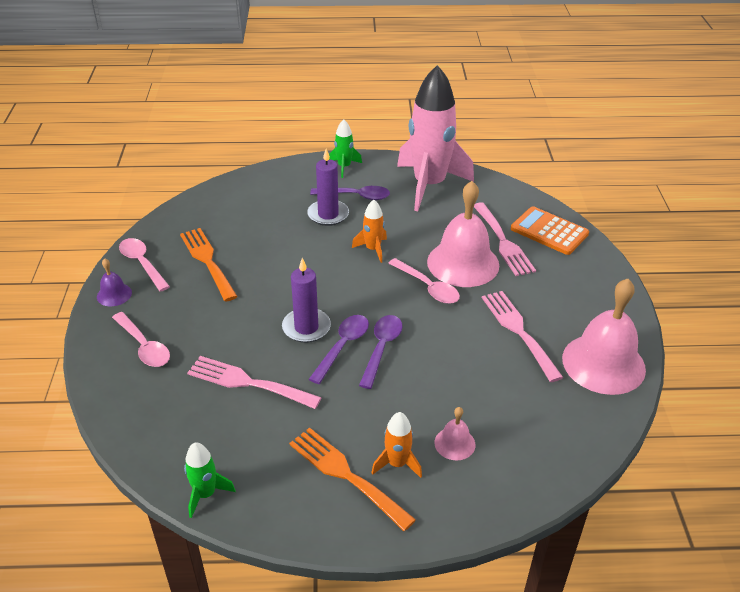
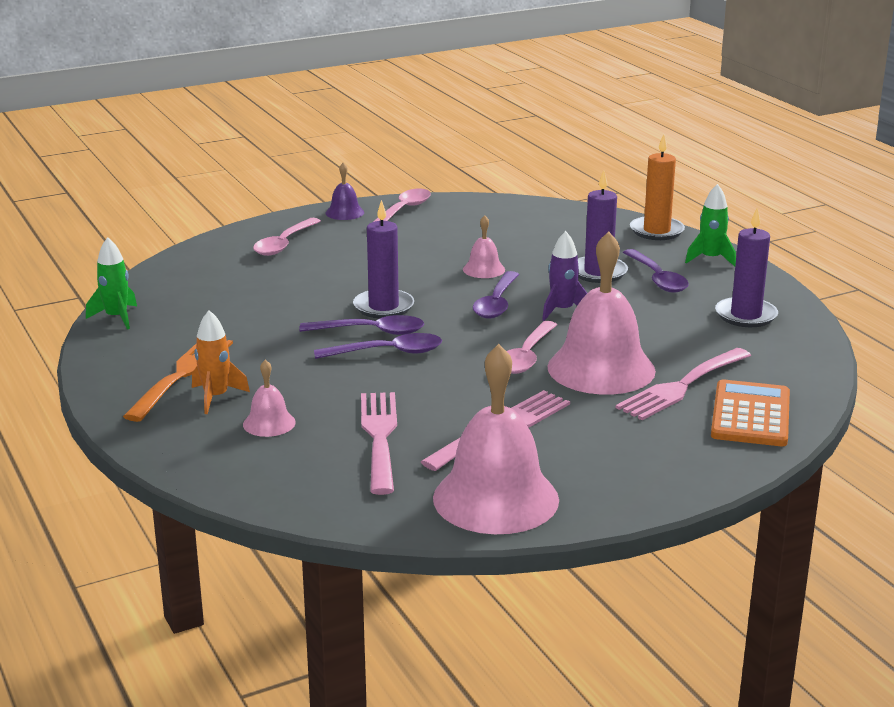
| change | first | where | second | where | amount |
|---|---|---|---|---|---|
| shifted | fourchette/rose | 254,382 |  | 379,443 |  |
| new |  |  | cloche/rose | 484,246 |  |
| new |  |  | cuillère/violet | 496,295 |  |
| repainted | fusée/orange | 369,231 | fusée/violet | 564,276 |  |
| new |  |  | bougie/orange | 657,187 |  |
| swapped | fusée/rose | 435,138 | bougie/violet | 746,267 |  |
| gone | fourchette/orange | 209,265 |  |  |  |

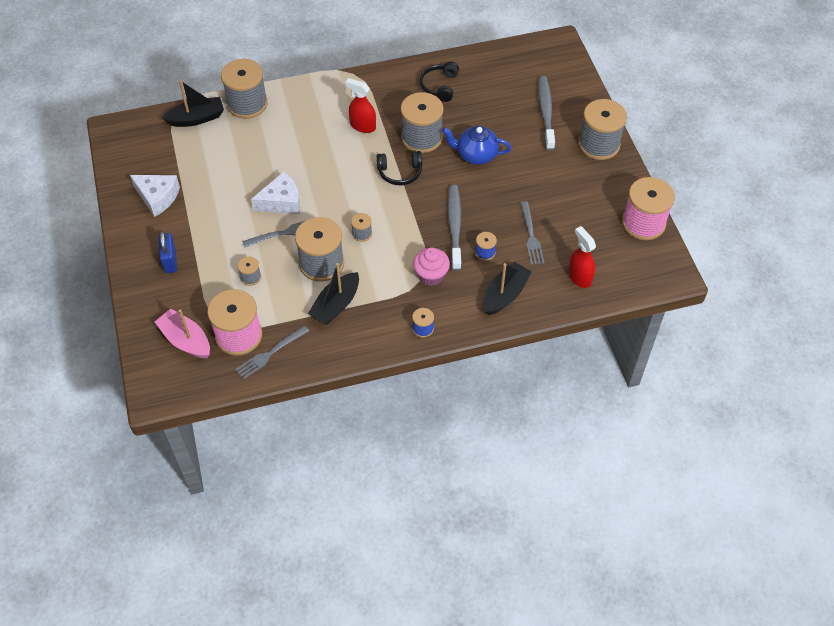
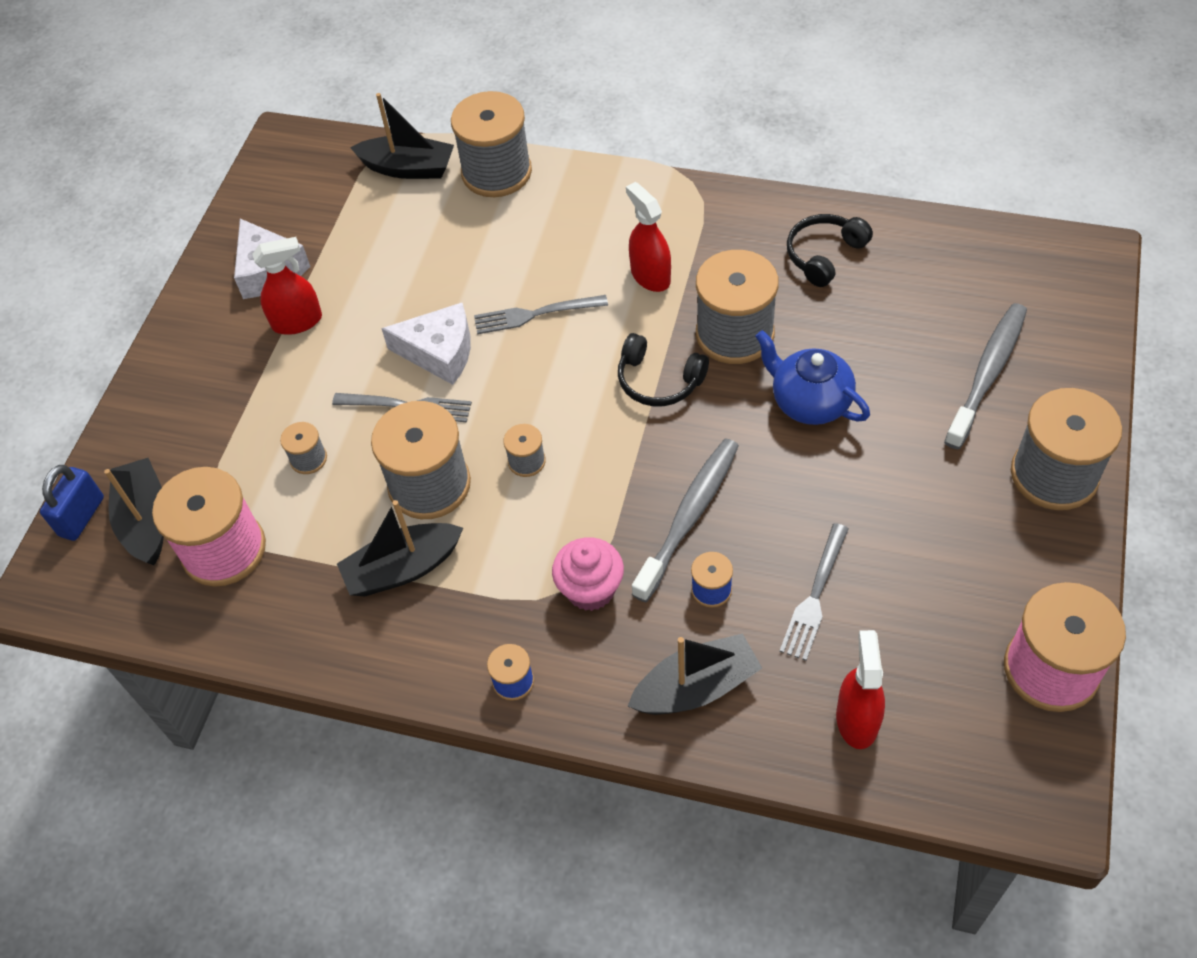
| change | first | where | second | where | amount |
|---|---|---|---|---|---|
| shifted | cadenas/bleu | 168,252 |  | 72,503 |  |
| repainted | bateau/rose | 182,333 | bateau/noir | 134,511 |  |
| new |  |  | vaporisateur/rouge | 287,286 |  |
| shifted | fourchette/gris | 272,352 |  | 541,314 |  |

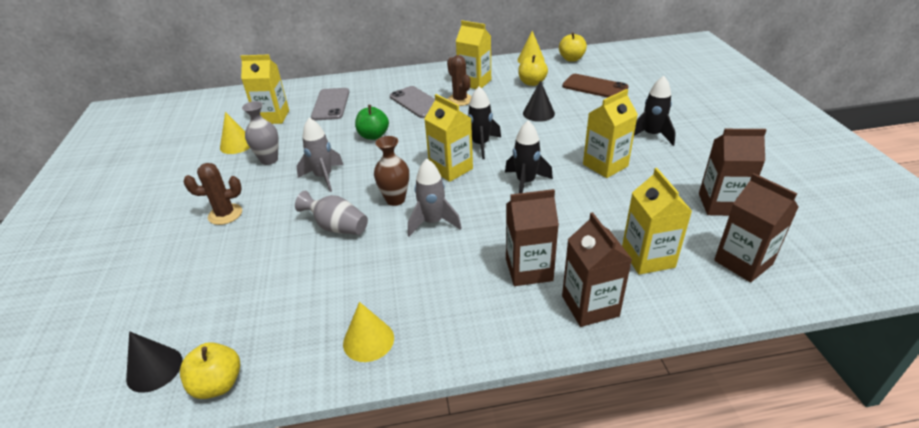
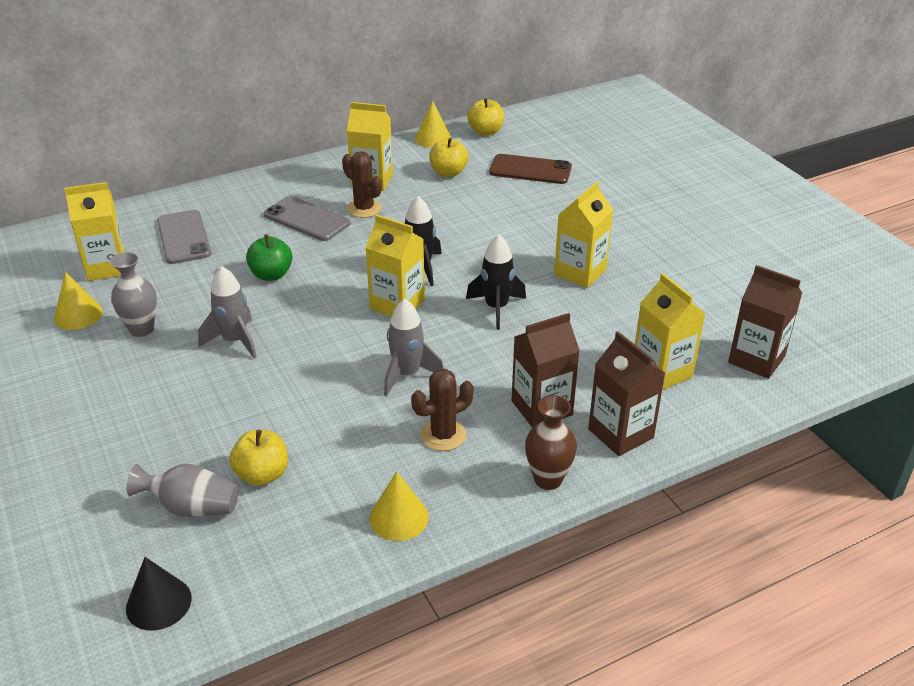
| change | first | where | second | where | amount |
|---|---|---|---|---|---|
| shifted | vase/gris | 331,213 |  | 182,490 |  |
| shifted | pomme/jaune | 210,370 |  | 258,458 |  |
| shifted | cactus/marron | 213,194 |  | 442,410 |  |
| shifted | vase/marron | 391,171 |  | 551,442 |  |
| gone | cône/noir | 539,101 |  |  |  |
| gone | fusée/noir | 655,111 |  |  |  |
| gone | brique de lait/marron | 732,172 |  |  |  |

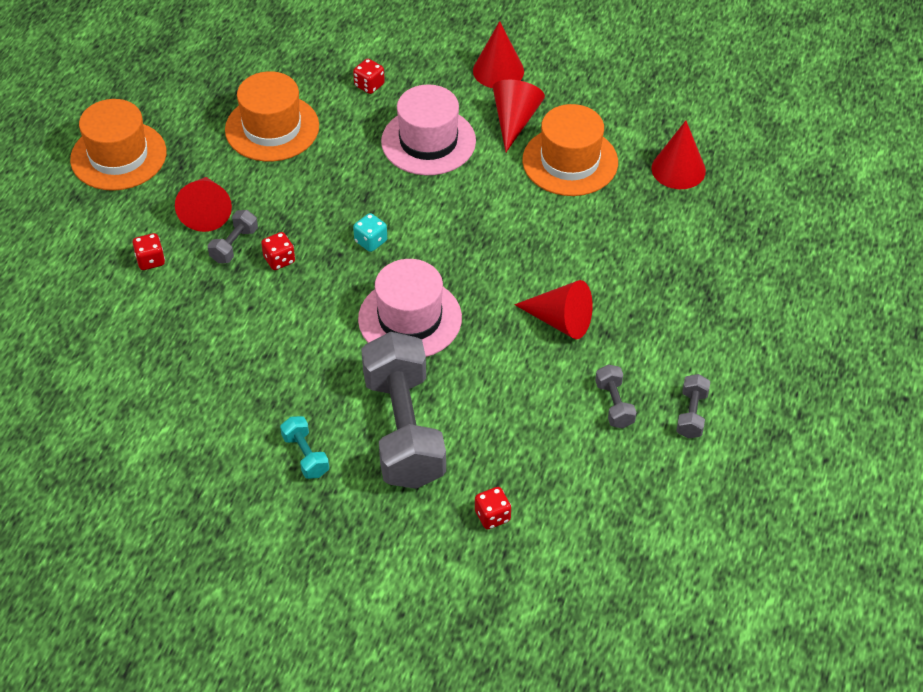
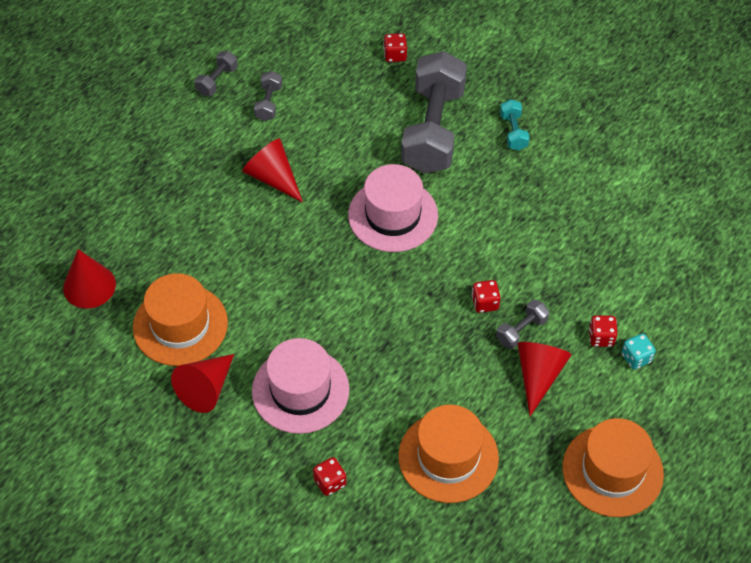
| change | first | where | second | where | amount |
|---|---|---|---|---|---|
| shifted | dé/turquoise | 370,232 |  | 638,351 |  |
| gone | cône/rouge | 498,54 |  |  |  |

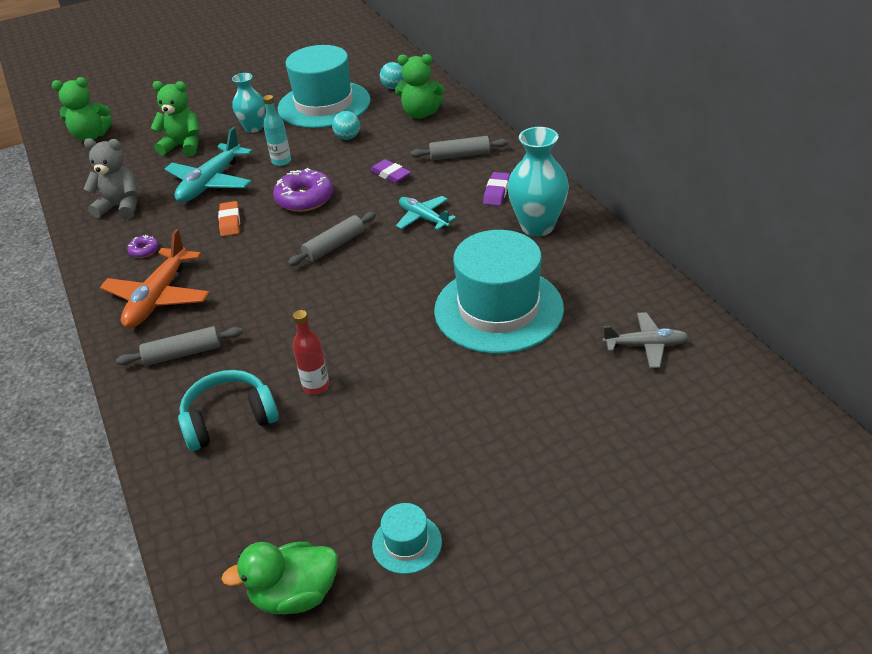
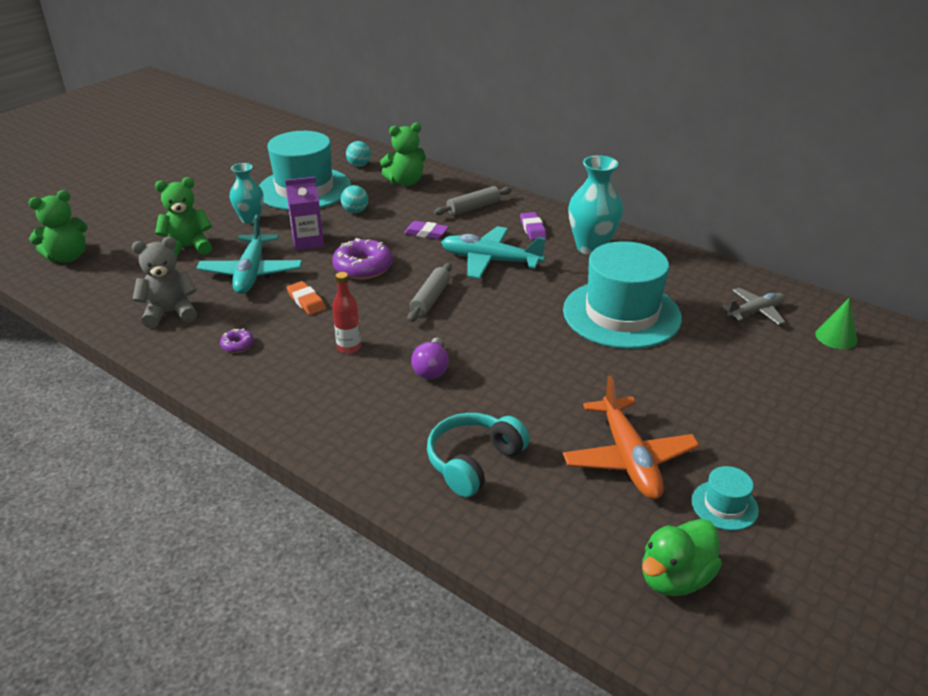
| change | first | where | second | where | amount |
|---|---|---|---|---|---|
| swapped | bouteille/turquoise | 277,130 | brique de lait/violet | 304,213 |  |
| shifted | bouteille/rouge | 311,352 |  | 346,313 |  |
| new |  |  | ampoule/violet | 430,358 |  |
| scaled | avion/turquoise | 426,213 |  | 493,252 | x1.62 |
| shifted | avion/orange | 155,278 |  | 631,437 |  |
| new |  |  | cône/vert | 836,323 |  |
| gone | rouleau à pâtisserie/gris | 179,346 |  |  |  |

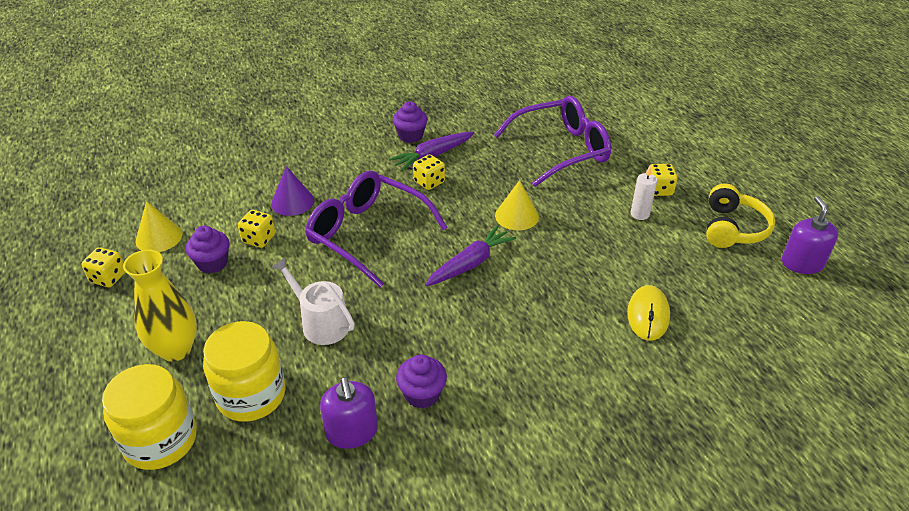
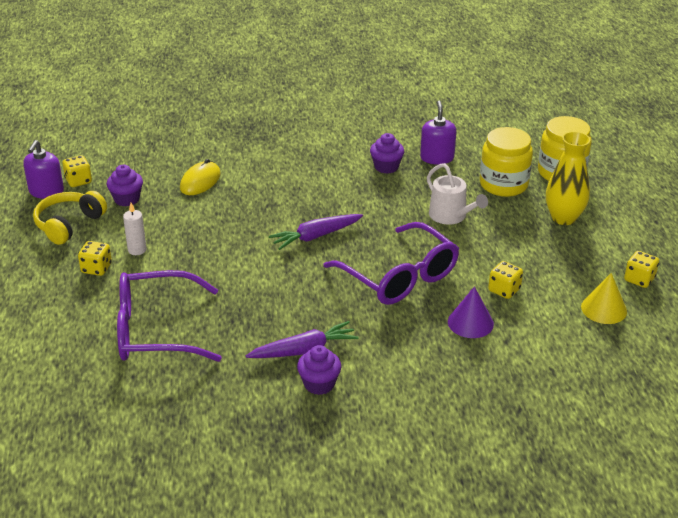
| change | first | where | second | where | amount |
|---|---|---|---|---|---|
| shifted | dé/jaune | 429,172 |  | 77,171 |  |
| shifted | muffin/violet | 207,250 |  | 125,185 |  |
| gone | cône/jaune | 517,205 |  |  |  |

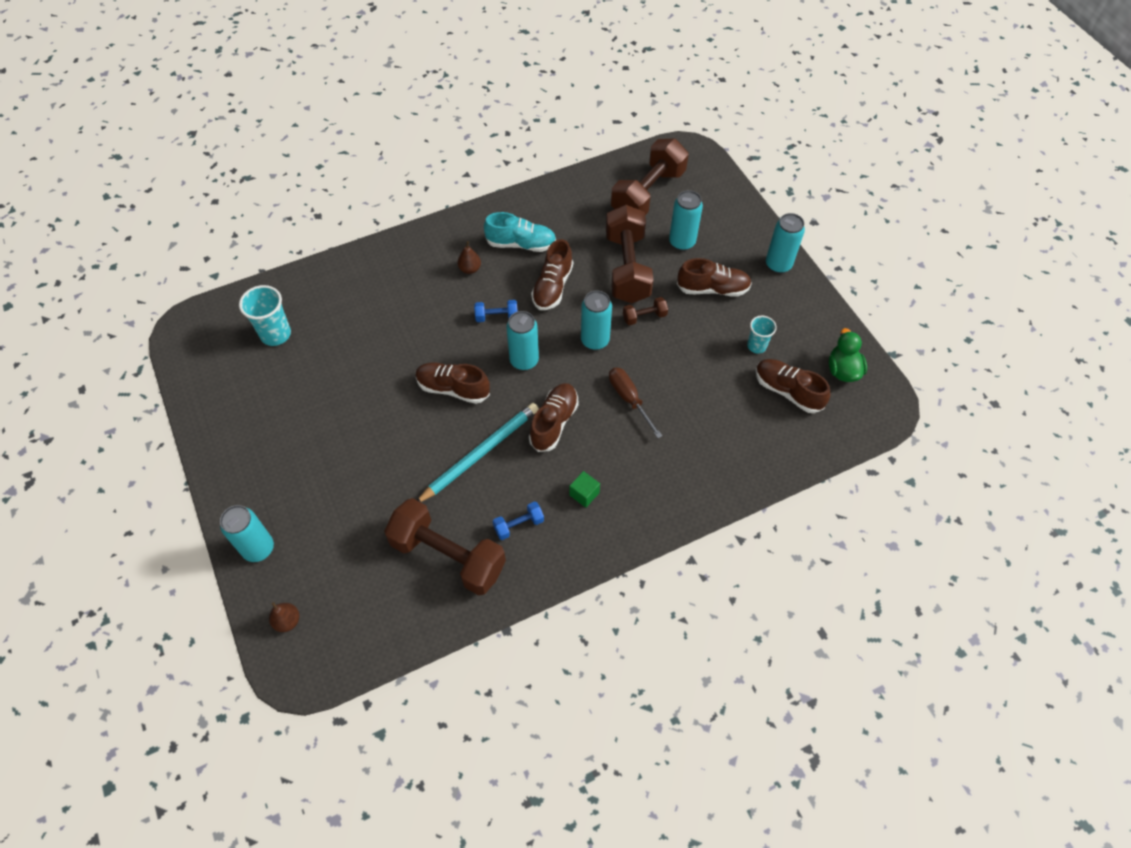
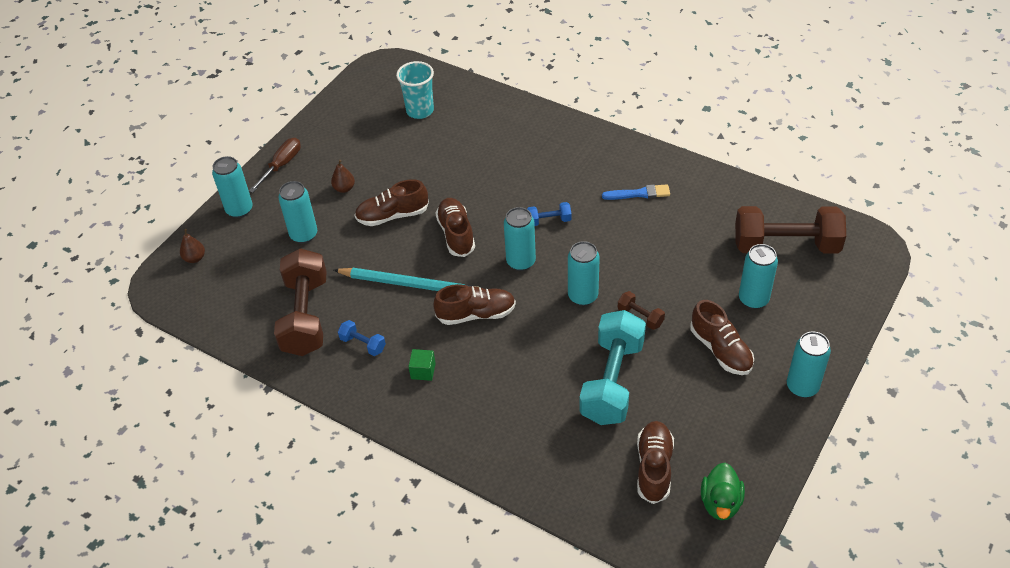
| change | first | where | second | where | amount |
|---|---|---|---|---|---|
| shifted | tournevis/marron | 635,402 |  | 275,165 |  |
| new |  |  | canette/turquoise | 297,212 |  |
| shifted | poire/marron | 469,257 |  | 343,176 |  |
| shifted | chaussure/marron | 552,274 |  | 392,202 |  |
| rotated | haltère/bleu | 496,311 |  | 549,214 | 60 degrees counterclockwise |
| new |  |  | haltère/turquoise | 612,367 |  |
| swapped | chaussure/turquoise | 520,232 | pinceau/bleu | 636,192 |  |
| rotated | canard/vert | 848,355 |  | 723,491 | 135 degrees clockwise |
| gone | haltère/marron | 630,254 |  |  |  |
| gone | gobelet/turquoise | 762,334 |  |  |  |

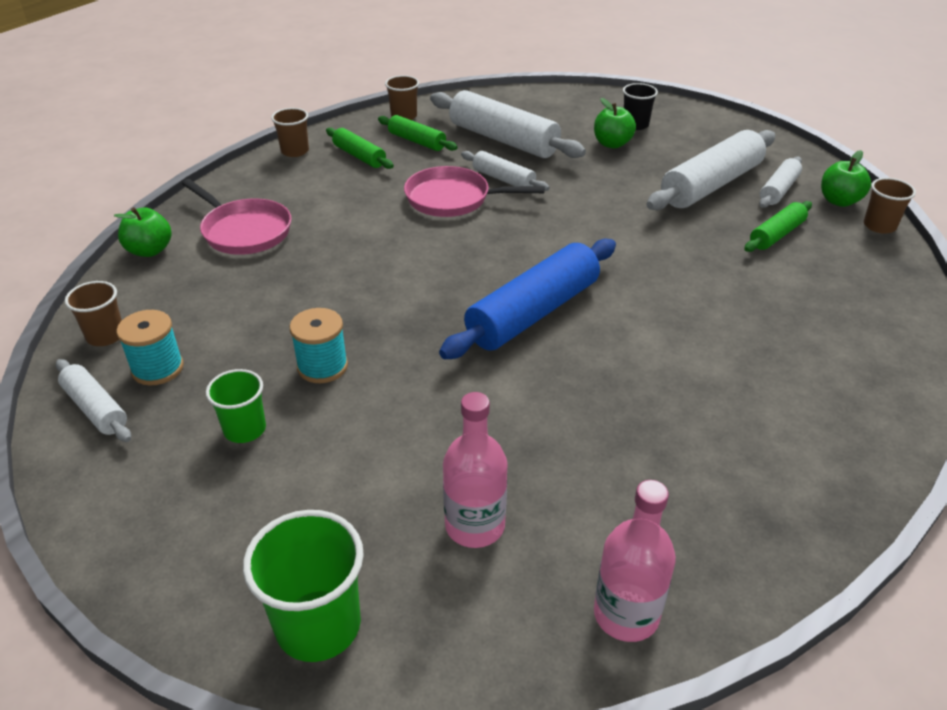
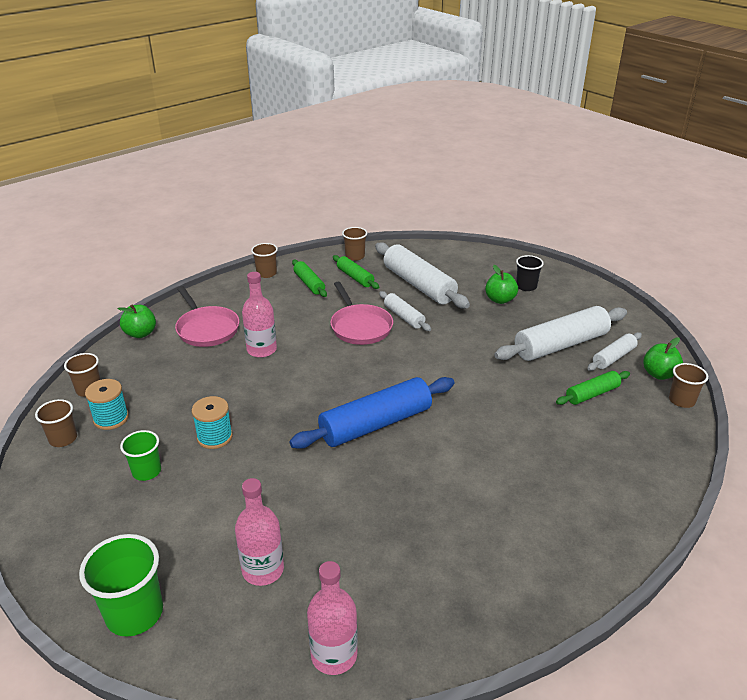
| change | first | where | second | where | amount |
|---|---|---|---|---|---|
| swapped | rouleau à pâtisserie/blanc | 93,400 | gobelet/marron | 56,423 |  |
| new |  |  | bouteille/rose | 259,315 |  |
| rotated | poêle/rose | 474,191 |  | 361,313 | 135 degrees counterclockwise |

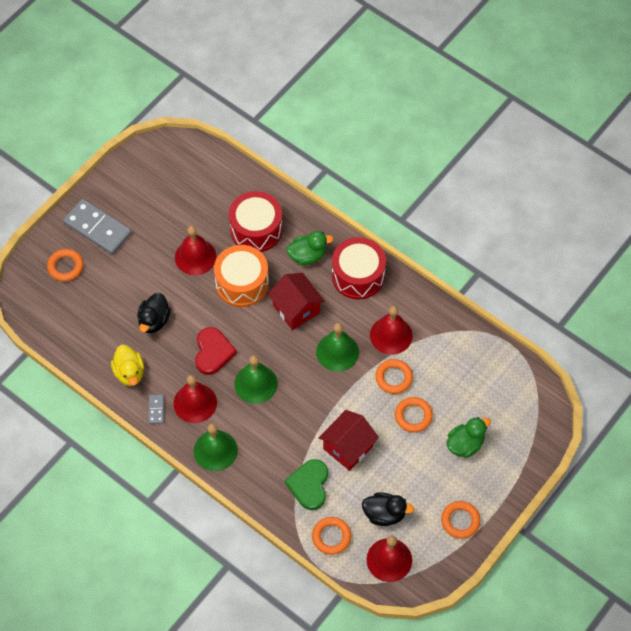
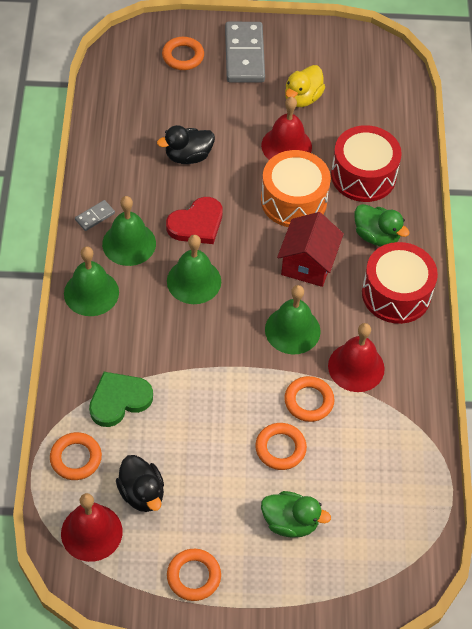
| change | first | where | second | where | amount |
|---|---|---|---|---|---|
| repainted | cloche/rouge | 195,399 | cloche/vert | 129,231 |  |
| shifted | canard/jaune | 127,365 |  | 305,86 |  |
| gone | maison/rouge | 349,440 |  |  |  |

